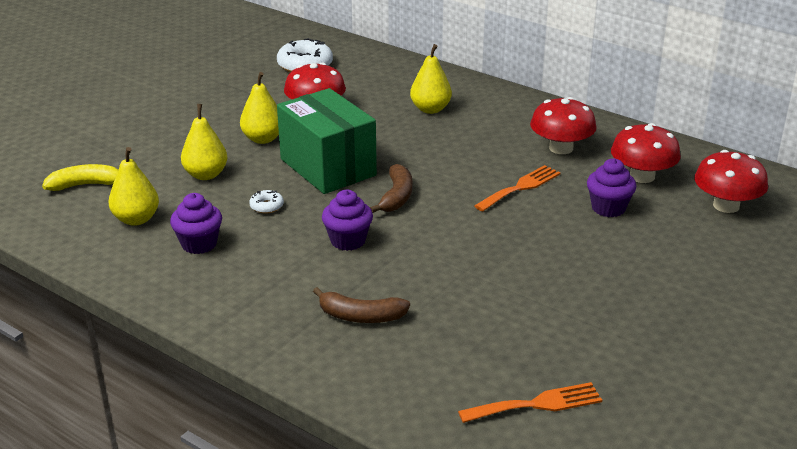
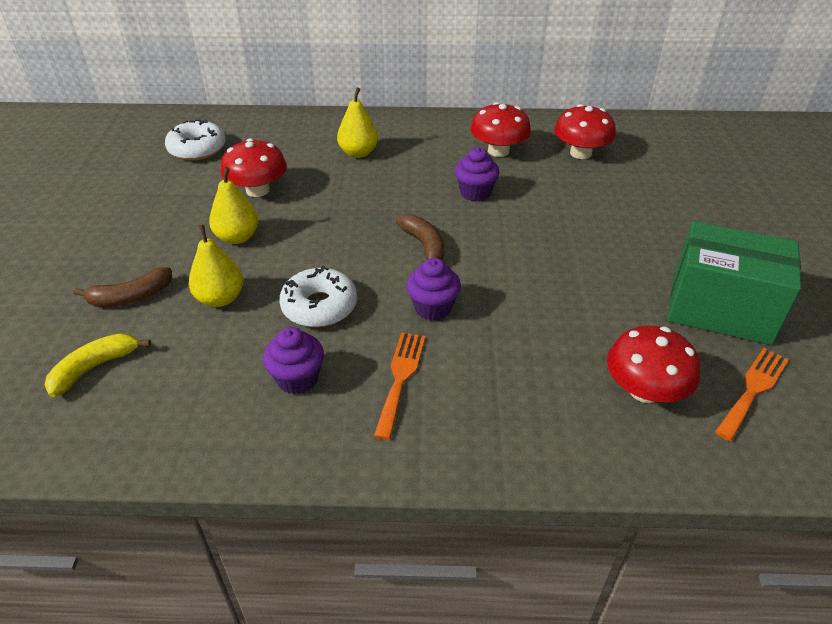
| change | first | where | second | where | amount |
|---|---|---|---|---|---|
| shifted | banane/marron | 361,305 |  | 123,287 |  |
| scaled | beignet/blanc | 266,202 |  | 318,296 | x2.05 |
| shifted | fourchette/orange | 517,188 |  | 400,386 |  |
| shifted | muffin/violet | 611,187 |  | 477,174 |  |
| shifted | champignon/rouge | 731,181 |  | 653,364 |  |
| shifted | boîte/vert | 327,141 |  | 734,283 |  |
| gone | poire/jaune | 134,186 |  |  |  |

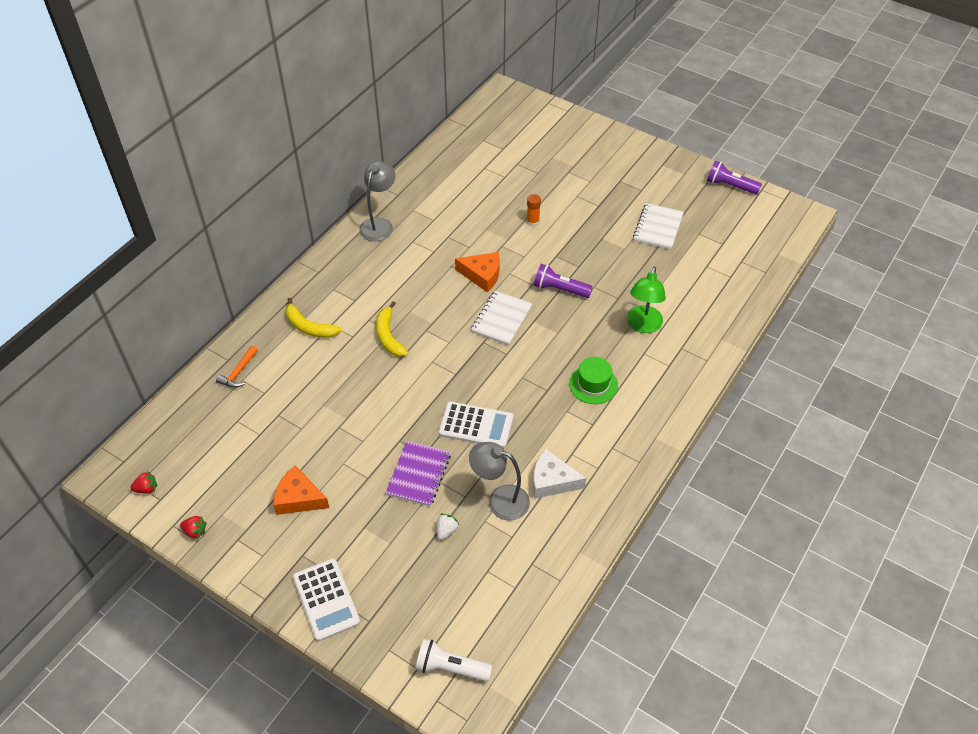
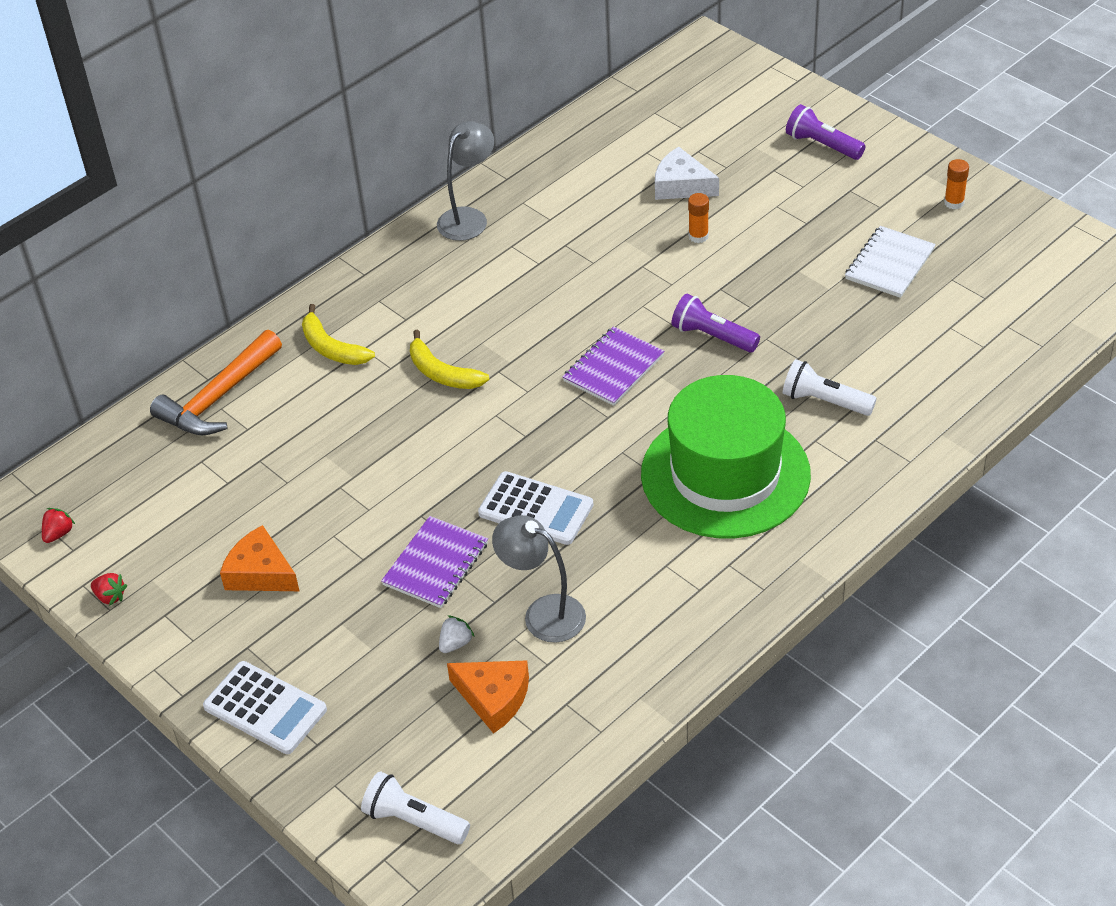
| change | first | where | second | where | amount |
|---|---|---|---|---|---|
| rotated | fraise/rouge | 143,482 |  | 58,525 | 60 degrees counterclockwise |
| scaled | marteau/orange | 237,366 |  | 216,382 | x1.94 |
| rotated | calculatrice/blanc | 326,599 |  | 265,707 | 45 degrees counterclockwise |
| rotated | banane/jaune | 392,329 |  | 449,359 | 45 degrees counterclockwise |
| shifted | fromage/orange | 477,272 |  | 488,697 |  |
| repainted | carnet/blanc | 502,317 | carnet/violet | 613,366 |  |
| scaled | chapeau/vert | 593,380 |  | 726,457 | x2.28 |
| shifted | fromage/blanc | 559,474 |  | 687,173 |  |
| swapped | lampe/vert | 646,300 | lampe de poche/blanc | 830,387 |  |
| shifted | lampe de poche/violet | 734,178 |  | 826,132 |  |
| new |  |  | bâton de colle/orange | 956,184 |  |

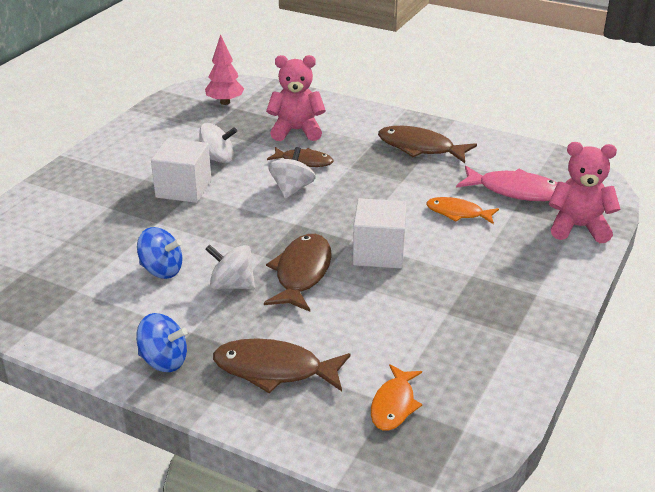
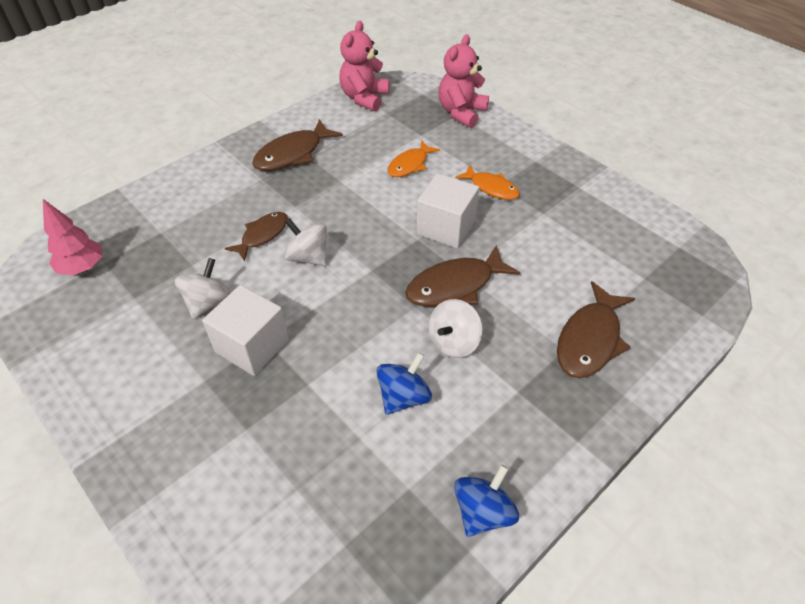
| change | first | where | second | where | amount |
|---|---|---|---|---|---|
| shifted | ours en peluche/rose | 296,98 |  | 364,66 |  |
| rotated | poisson/marron | 298,273 |  | 462,275 | 60 degrees counterclockwise |
| shifted | toupie/bleu | 162,342 |  | 486,500 |  |
| shifted | poisson/orange | 396,397 |  | 487,182 |  |
| gone | poisson/rose | 507,183 |  |  |  |

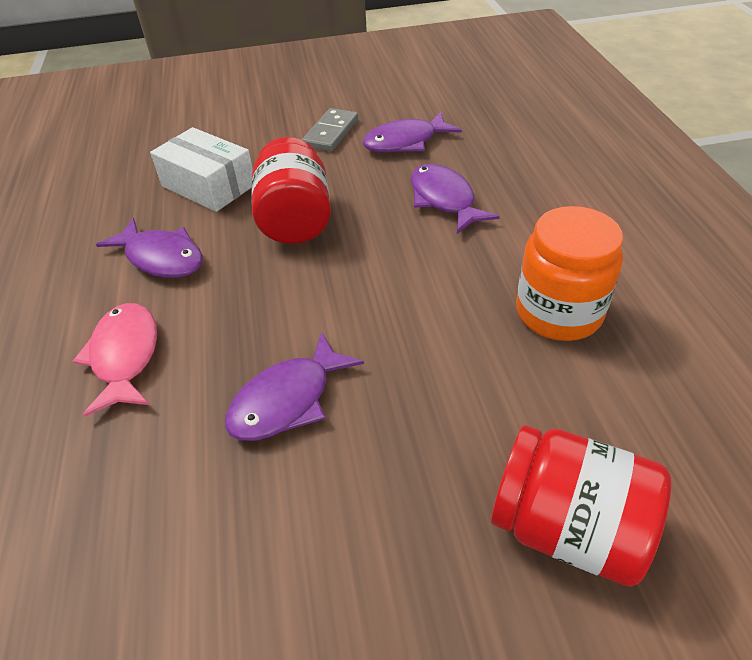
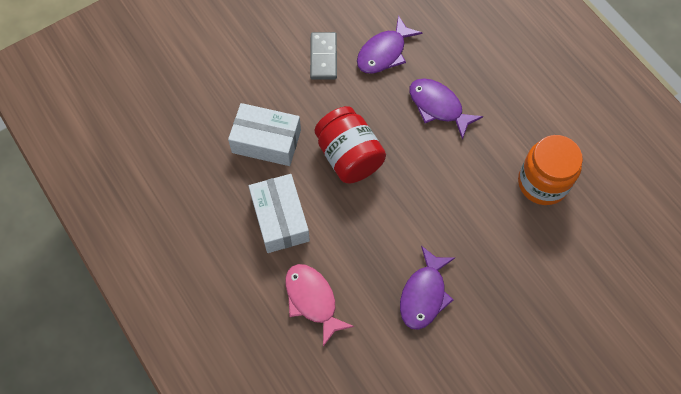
| change | first | where | second | where | amount |
|---|---|---|---|---|---|
| swapped | poisson/violet | 149,248 | boîte/blanc | 279,213 |  |
| gone | bocal/rouge | 581,506 |  |  |  |

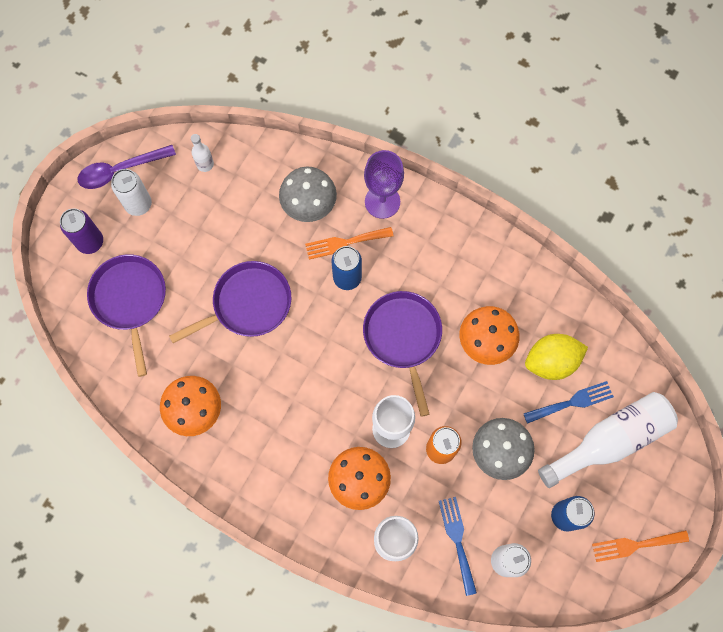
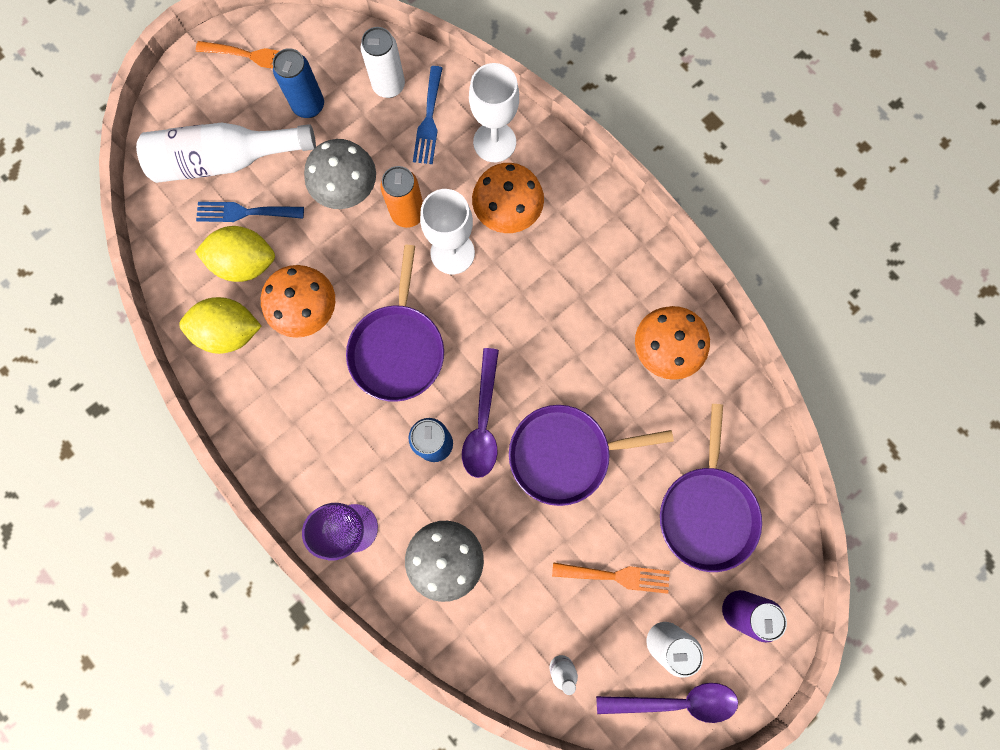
| change | first | where | second | where | amount |
|---|---|---|---|---|---|
| new |  |  | citron/jaune | 220,325 |  |
| new |  |  | cuillère/violet | 480,413 |  |
| shifted | fourchette/orange | 349,243 |  | 611,578 |  |

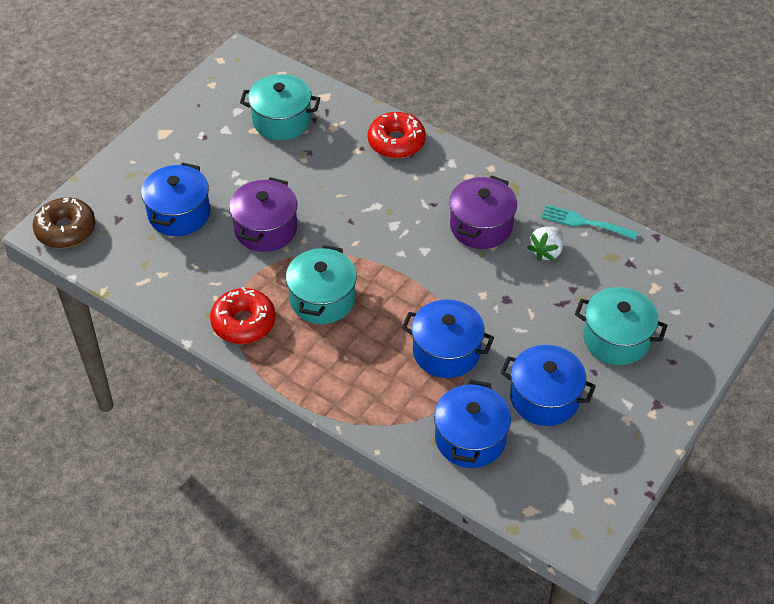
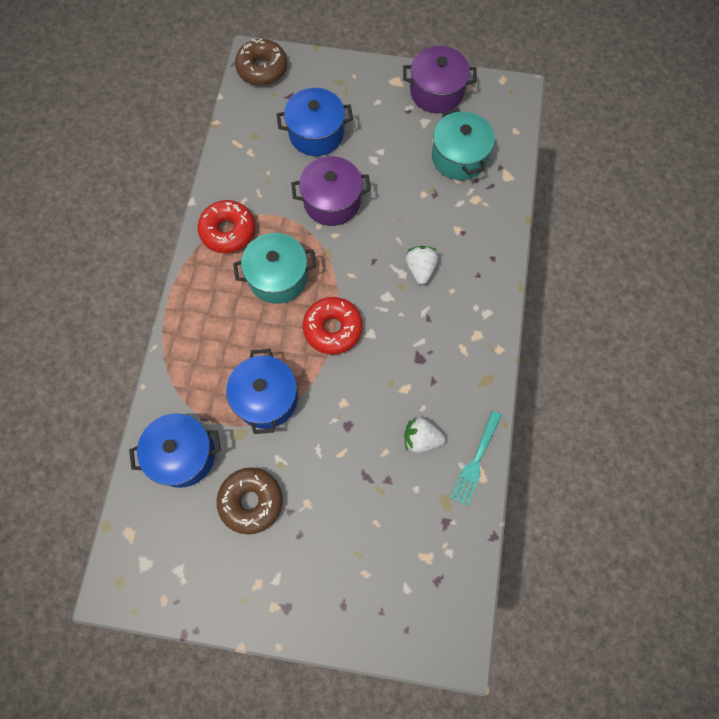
| change | first | where | second | where | amount |
|---|---|---|---|---|---|
| swapped | marmite/bleu | 548,385 | beignet/marron | 250,501 |  |
| shifted | beignet/rouge | 397,135 |  | 333,326 |  |
| shifted | marmite/violet | 483,212 |  | 440,79 |  |
| new |  |  | fraise/blanc | 421,265 |  |
| rotated | fourchette/turquoise | 589,222 |  | 476,458 | 150 degrees counterclockwise |
| gone | marmite/turquoise | 621,326 |  |  |  |

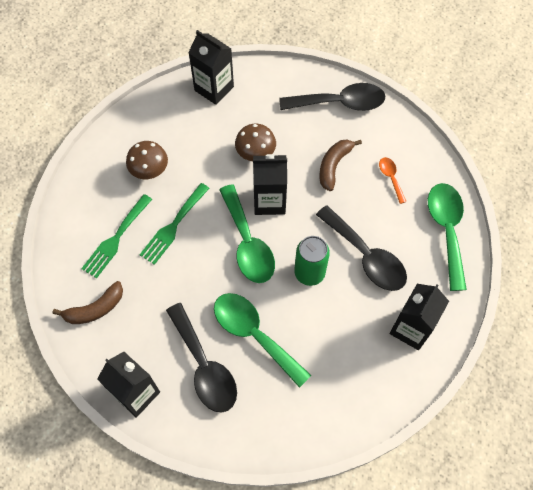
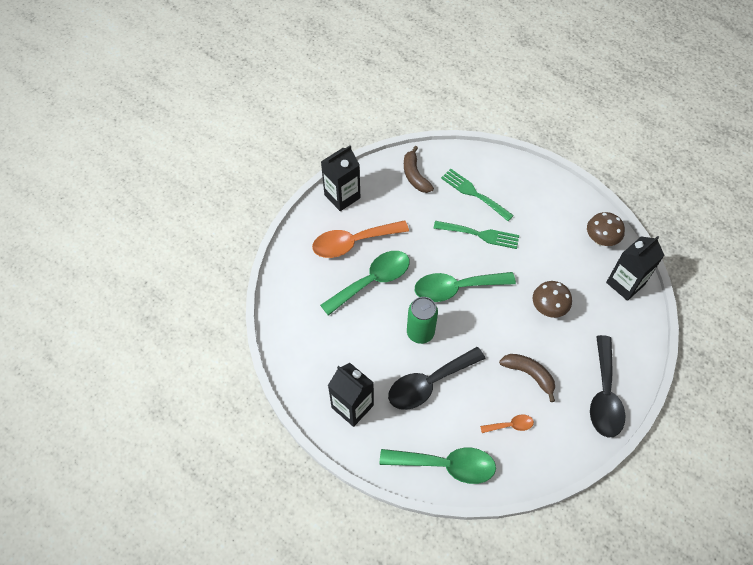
| change | first | where | second | where | amount |
|---|---|---|---|---|---|
| repainted | cuillère/noir | 201,357 | cuillère/orange | 360,239 |  |
| rotated | fourchette/vert | 175,224 |  | 476,235 | 150 degrees clockwise |
| shifted | champignon/marron | 147,160 |  | 606,229 |  |
| gone | brique de lait/noir | 270,184 |  |  |  |

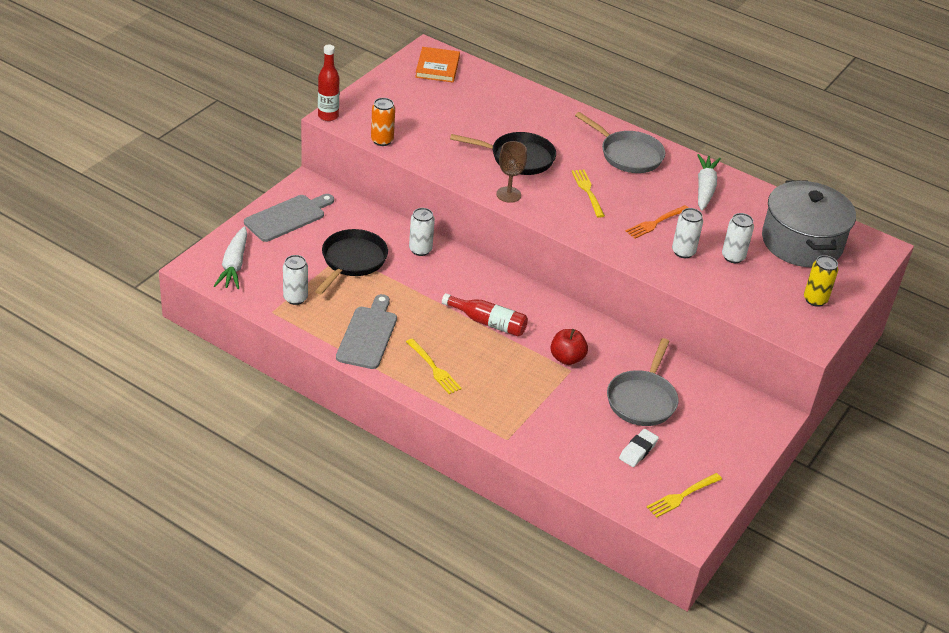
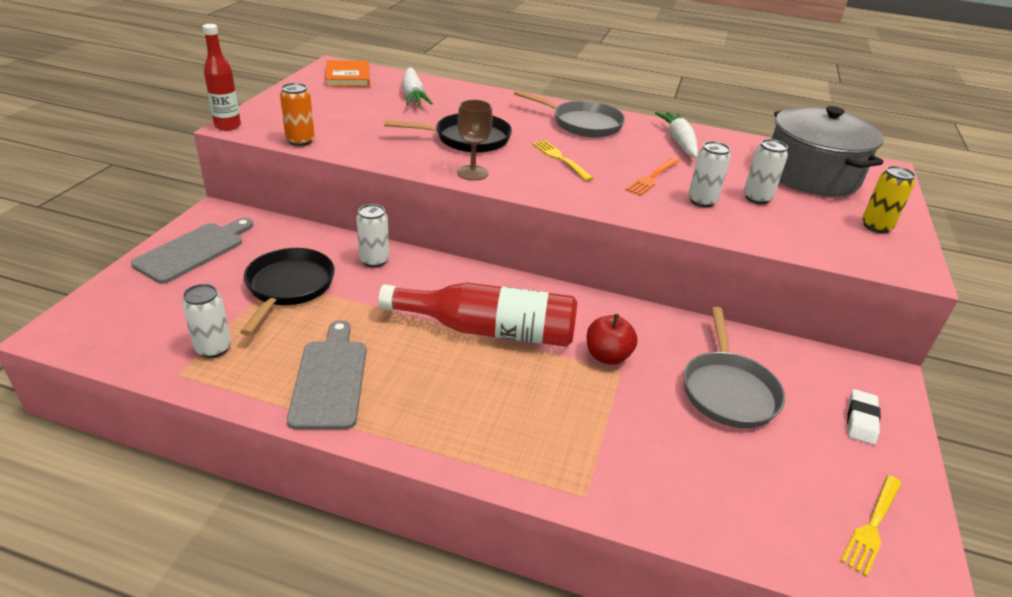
| change | first | where | second | where | amount |
|---|---|---|---|---|---|
| scaled | bouteille/rouge | 485,315 |  | 477,315 | x1.64 |
| shifted | carotte/blanc | 230,257 |  | 417,86 |  |
| shifted | gomme/blanc | 639,448 |  | 864,417 |  |
| gone | fourchette/jaune | 434,366 |  |  |  |

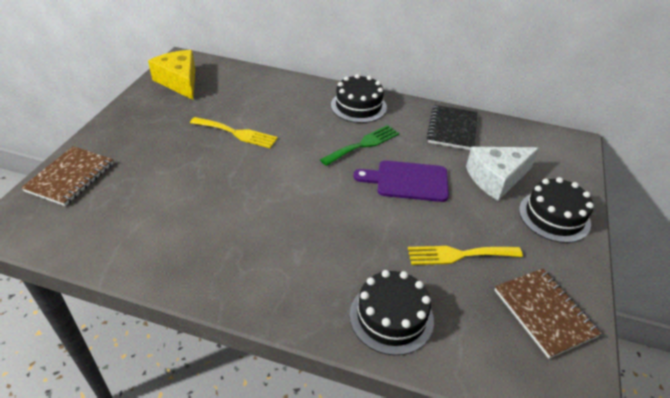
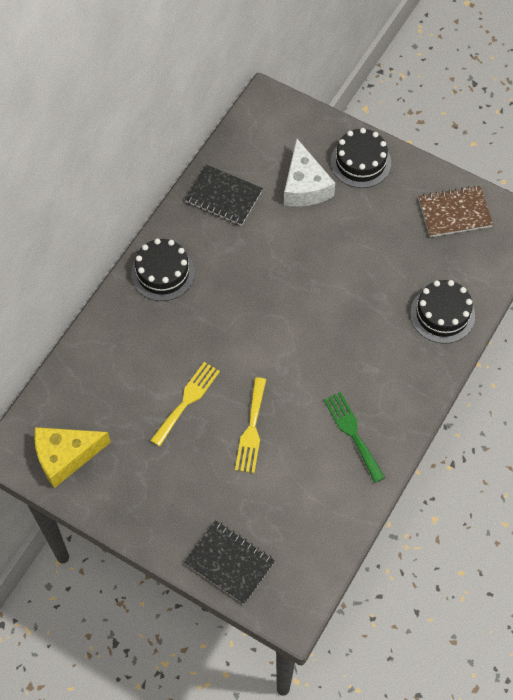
| change | first | where | second | where | amount |
|---|---|---|---|---|---|
| repainted | carnet/marron | 67,176 | carnet/noir | 229,562 |  |
| shifted | fourchette/jaune | 465,255 |  | 250,425 |  |
| shifted | fourchette/vert | 359,145 |  | 354,437 |  |
| gone | planche à découper/violet | 401,181 |  |  |  |

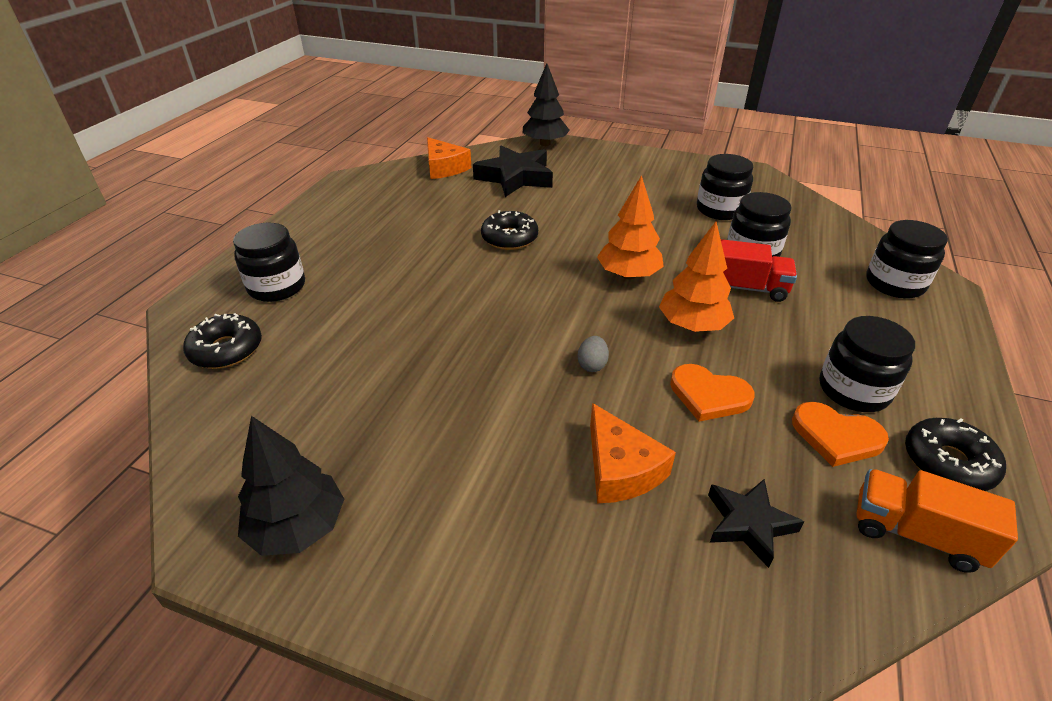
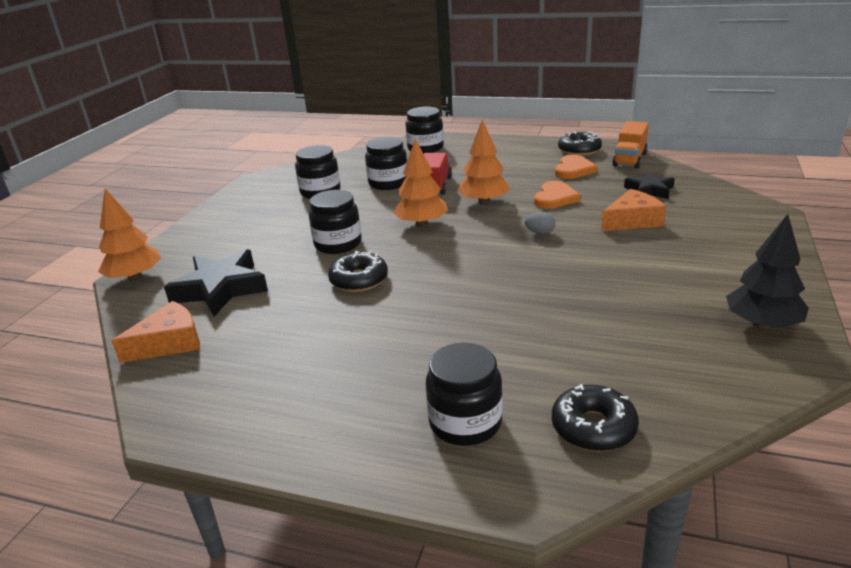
| change | first | where | second | where | amount |
|---|---|---|---|---|---|
| repainted | arbre/noir | 546,104 | arbre/orange | 130,235 |  |
| shifted | bocal/noir | 867,364 |  | 335,222 |  |

